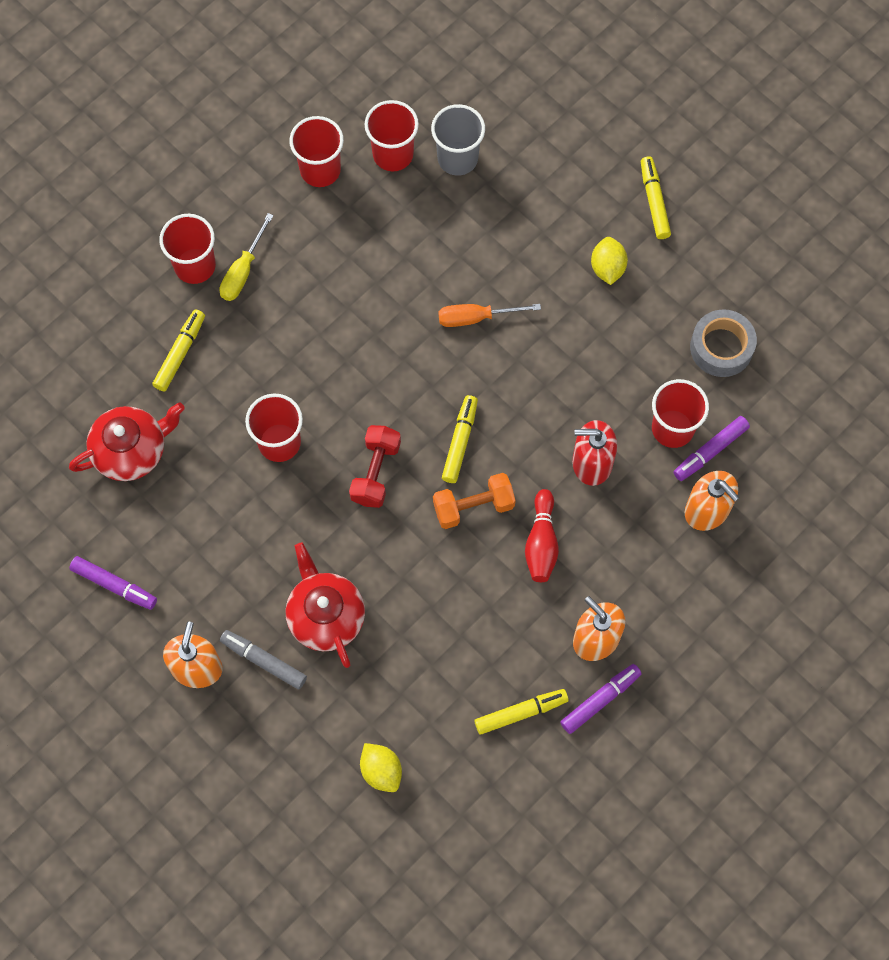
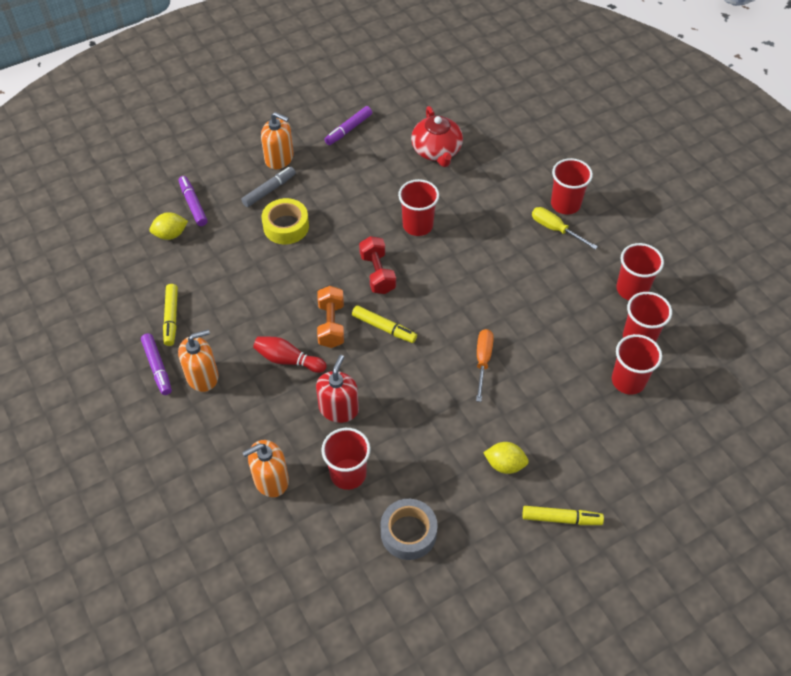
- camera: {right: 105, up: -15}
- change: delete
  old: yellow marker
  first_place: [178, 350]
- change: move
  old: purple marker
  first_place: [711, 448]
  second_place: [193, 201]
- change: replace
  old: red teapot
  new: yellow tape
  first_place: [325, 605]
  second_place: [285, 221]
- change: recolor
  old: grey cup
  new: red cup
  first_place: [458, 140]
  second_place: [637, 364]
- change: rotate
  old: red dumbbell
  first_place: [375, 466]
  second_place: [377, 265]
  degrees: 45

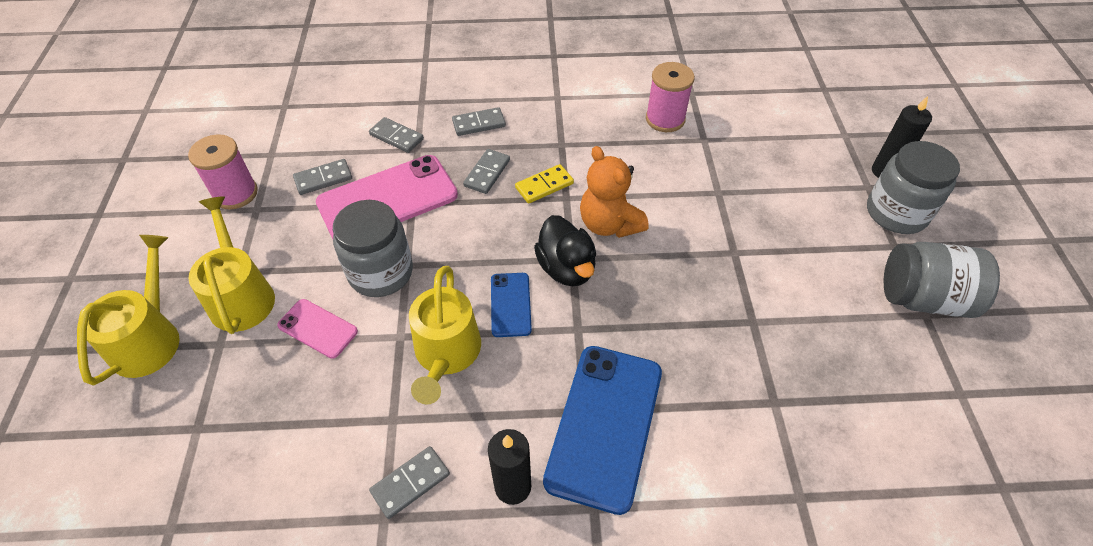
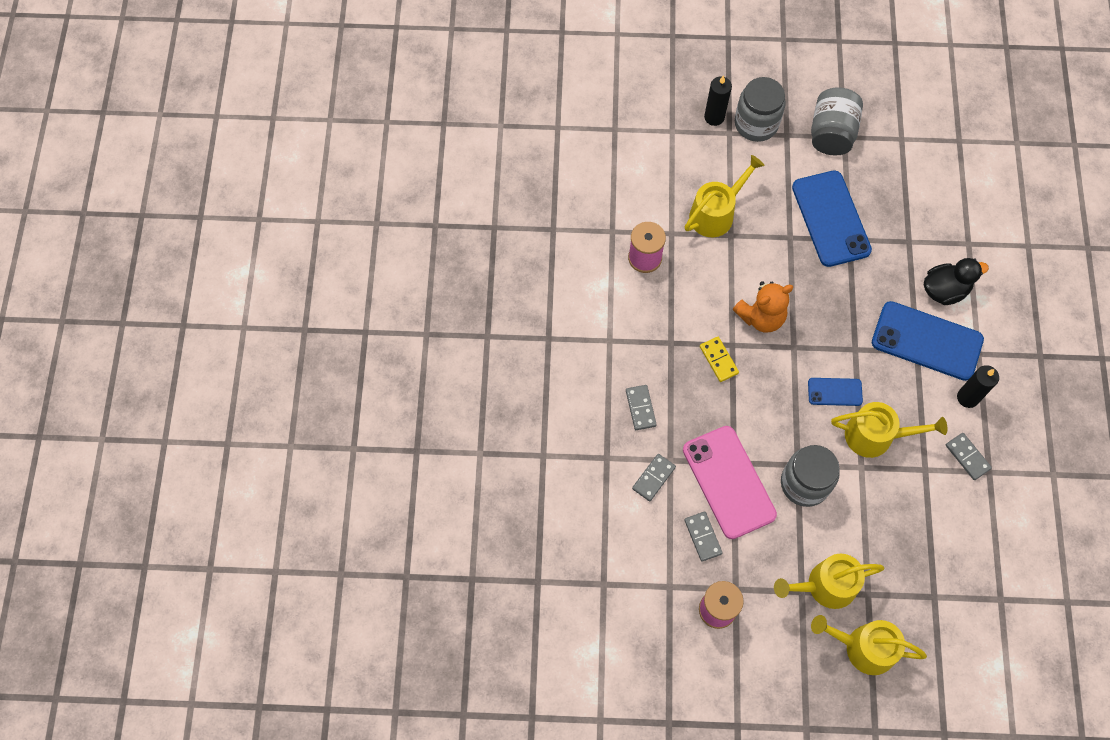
- camera: {right: -85, up: 15}
- change: delete
  old: pink phone
  first_place: [317, 329]
- change: delete
  old: grey domino
  first_place: [486, 171]
- change: insert
  new: yellow watering can
  second_place: [724, 196]
- change: insert
  new: blue phone
  second_place: [832, 219]
- change: move
  old: black duck
  first_place: [565, 250]
  second_place: [956, 281]

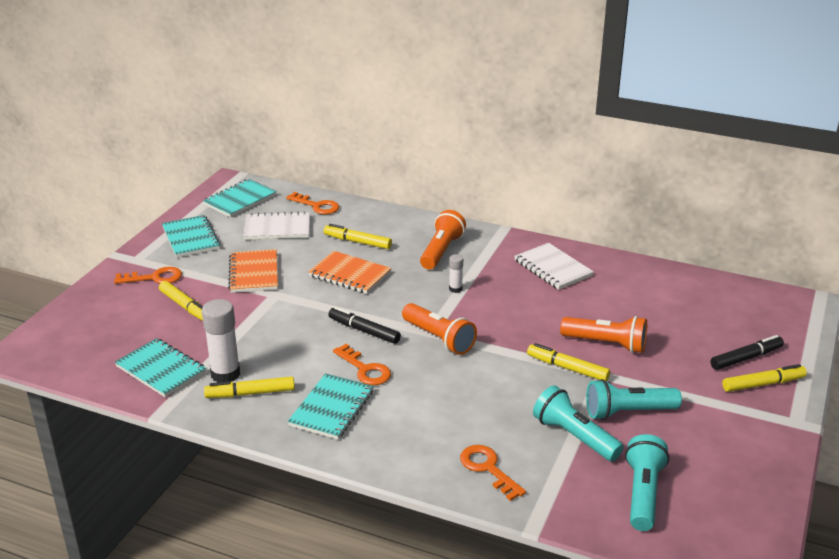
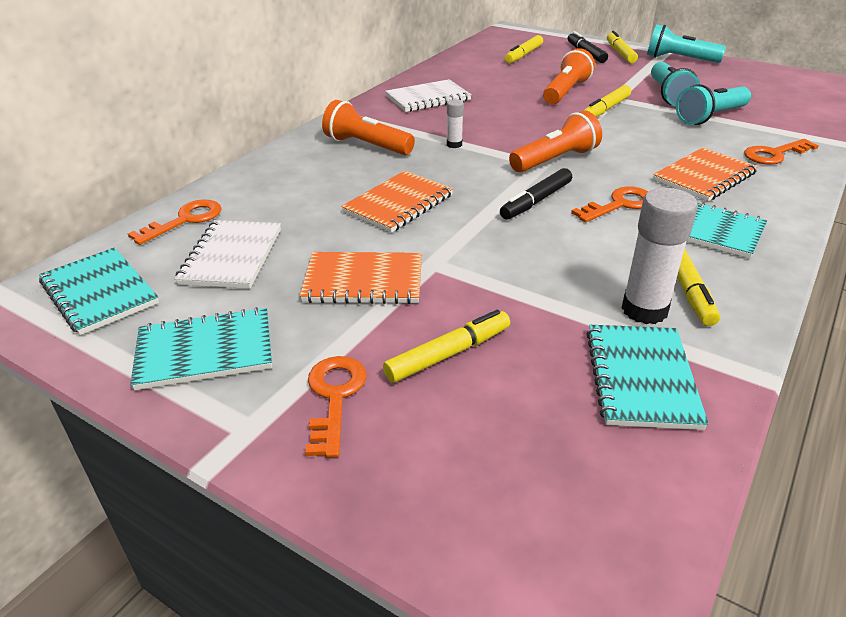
- camera: {right: -80, up: 5}
- change: insert
  new: orange notebook
  second_place: [705, 174]
- change: move
  old: yellow marker
  first_place: [358, 236]
  second_place: [524, 49]
- change: move
  old: turquoise flashlight
  first_place: [647, 482]
  second_place: [686, 43]
- change: rotate
  old: turquoise notebook
  first_place: [160, 367]
  second_place: [648, 377]
  degrees: -45

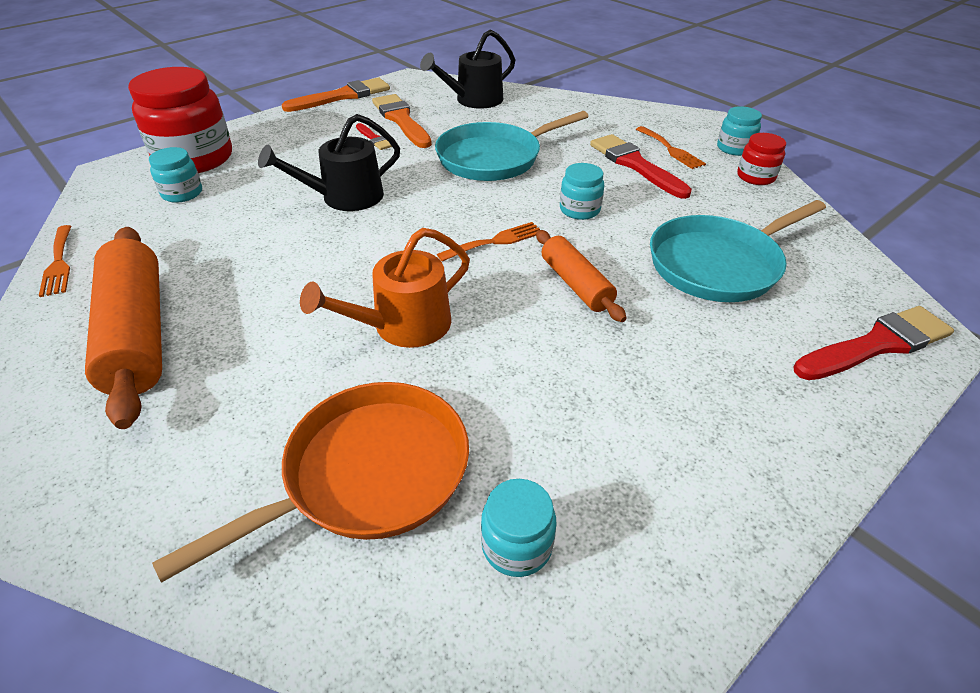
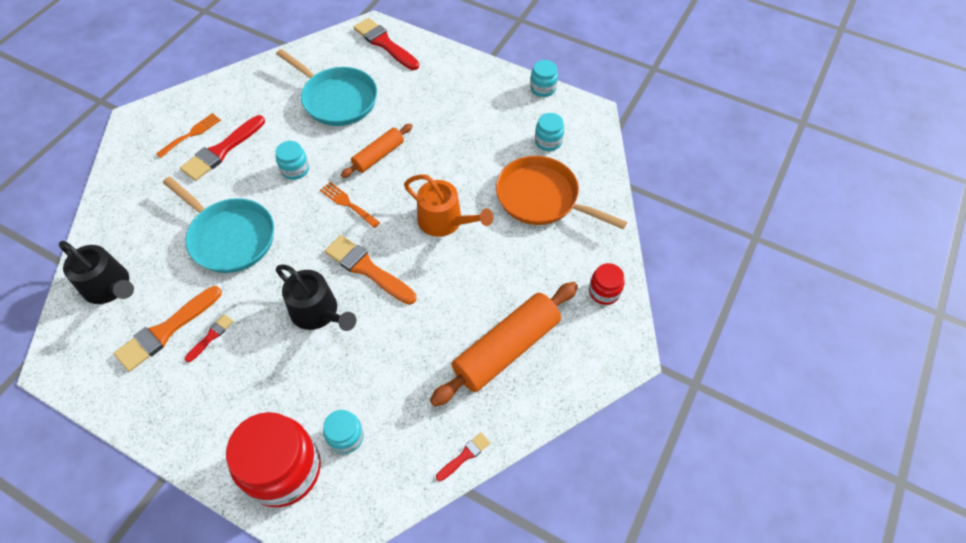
- camera: {right: -110, up: 15}
- change: move
  old: orange brush
  first_place: [336, 95]
  second_place: [370, 270]
- change: move
  old: turquoise jar
  first_place: [739, 131]
  second_place: [544, 78]
- change: move
  old: red jar
  first_place: [761, 159]
  second_place: [607, 284]
- change: replace
  old: orange fork
  new: red brush
  first_place: [55, 261]
  second_place: [463, 457]

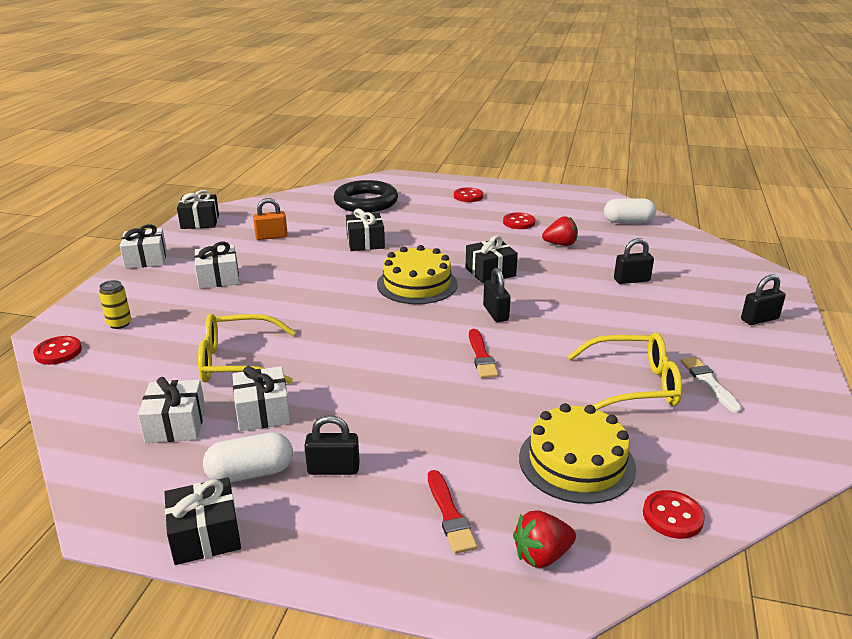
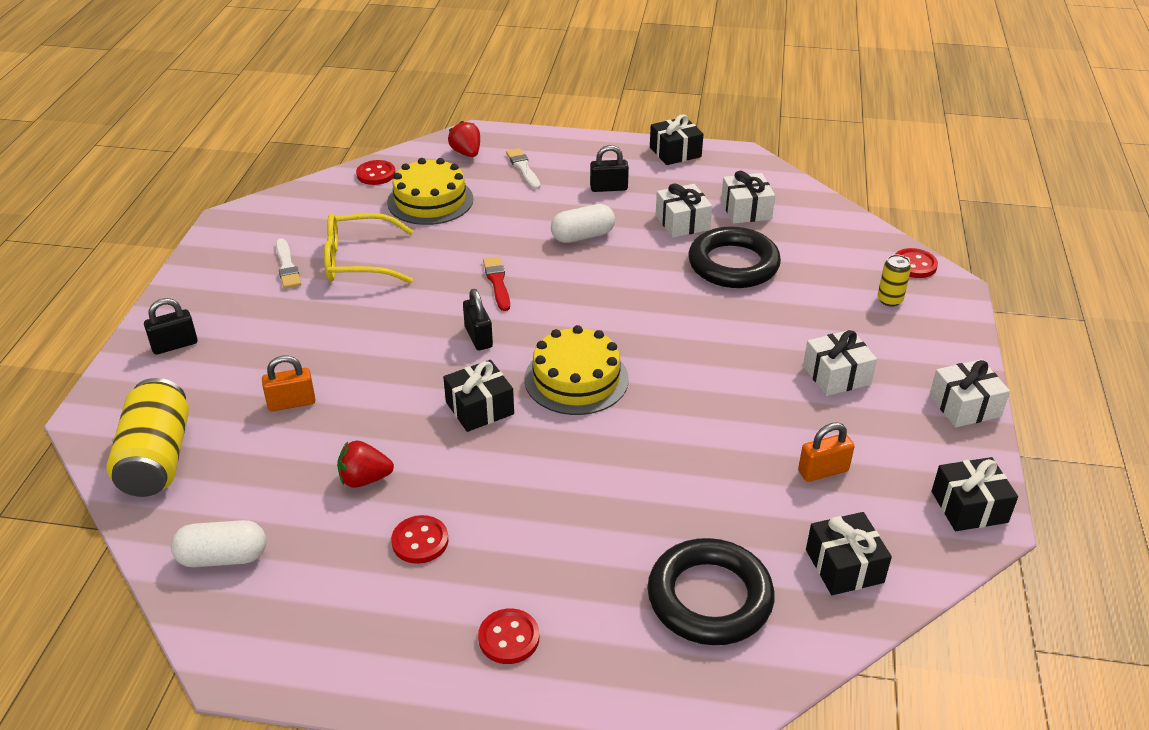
- camera: {right: 175, up: 10}
- change: insert
  new: yellow can
  second_place: [147, 437]
- change: move
  old: white capsule
  first_place: [248, 457]
  second_place: [583, 223]
- change: move
  old: black gift
  first_place: [365, 230]
  second_place: [849, 553]
- change: replace
  old: yellow glasses
  new: black ring
  first_place: [247, 349]
  second_place: [734, 257]
- change: recolor
  old: red brush
  new: white brush
  first_place: [452, 512]
  second_place: [523, 169]
- change: recolor
  old: black padlock
  new: orange padlock
  first_place: [634, 261]
  second_place: [289, 383]
- change: rotate
  old: red strawberry
  first_place: [544, 539]
  second_place: [464, 139]
  degrees: -90

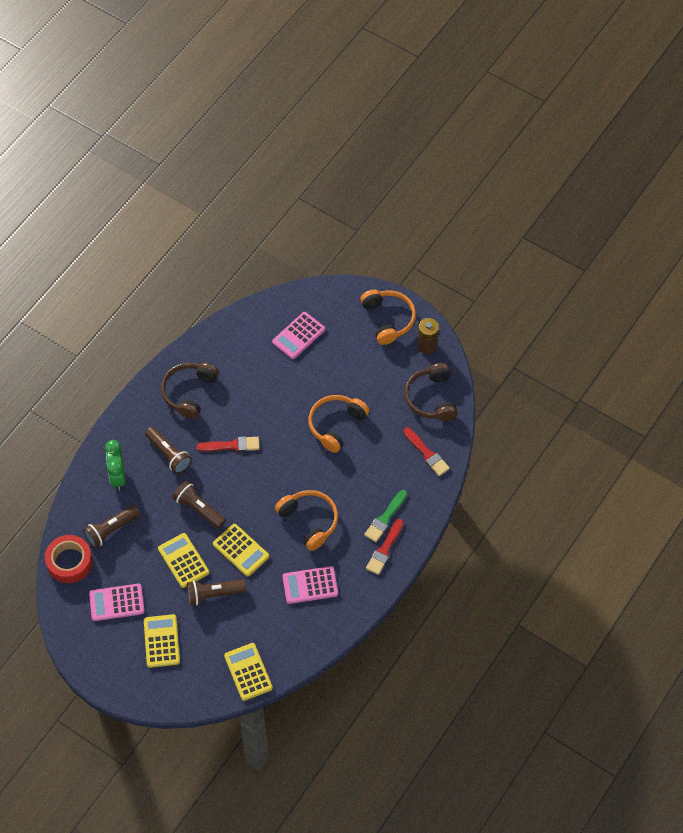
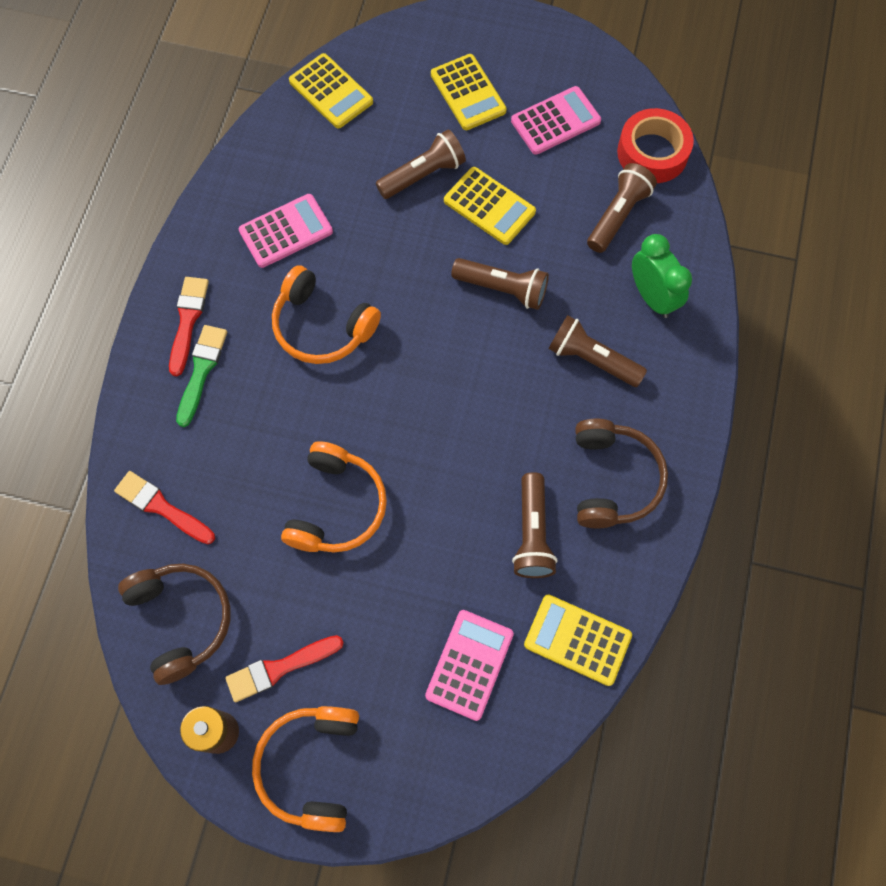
- camera: {right: 160, up: 10}
- change: insert
  new: brown flashlight
  second_place: [534, 525]
- change: move
  old: red brush
  first_place: [228, 444]
  second_place: [284, 668]
- change: move
  old: yellow calculator
  first_place: [241, 550]
  second_place: [578, 640]
- change: rotate
  old: orange headphones
  first_place: [388, 317]
  second_place: [305, 769]
  degrees: 45

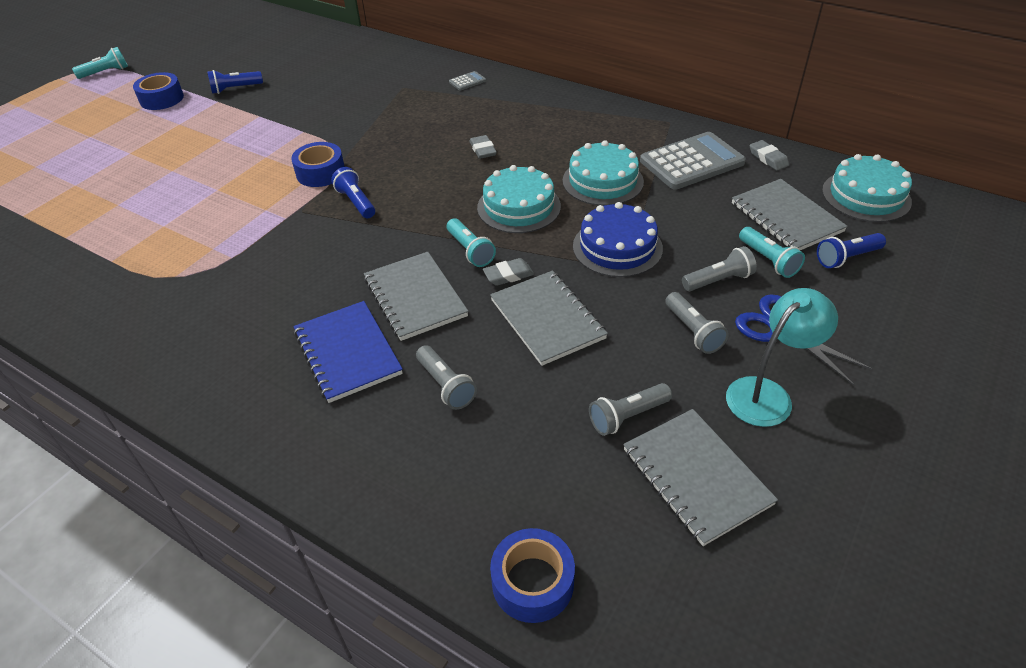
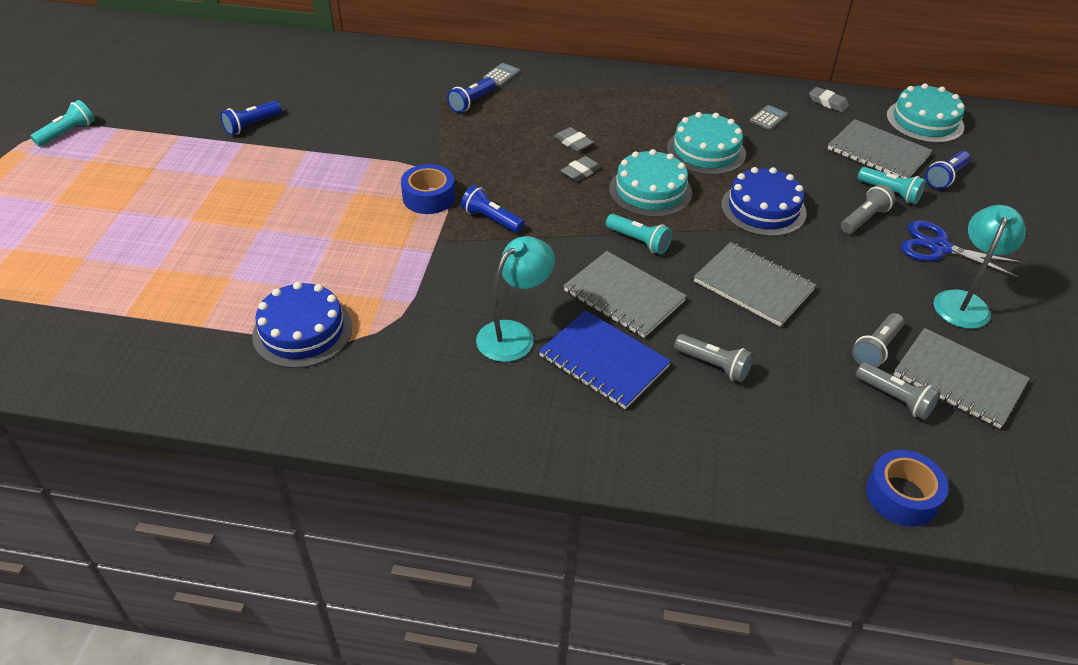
- camera: {right: -25, up: 0}
- change: delete
  old: blue tape
  first_place: [158, 91]
- change: insert
  new: blue cake
  second_place: [302, 325]
- change: insert
  new: blue flashlight
  second_place: [471, 95]
- change: insert
  new: turquoise lamp
  second_place: [515, 299]
- change: move
  old: grey eraser
  first_place: [508, 272]
  second_place: [580, 169]
- change: move
  old: grey flashlight
  first_place: [697, 323]
  second_place: [898, 391]
- change: resize
  old: grey calculator
  first_place: [693, 161]
  second_place: [769, 117]
  factor: 0.42

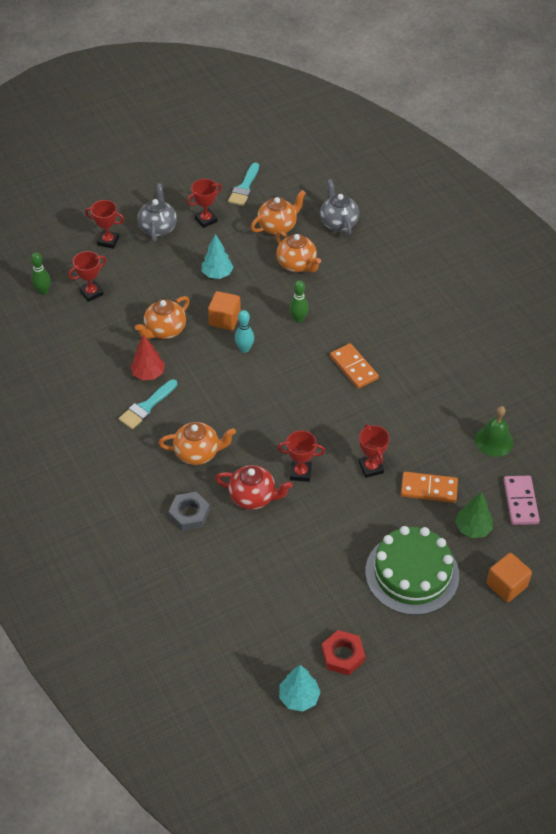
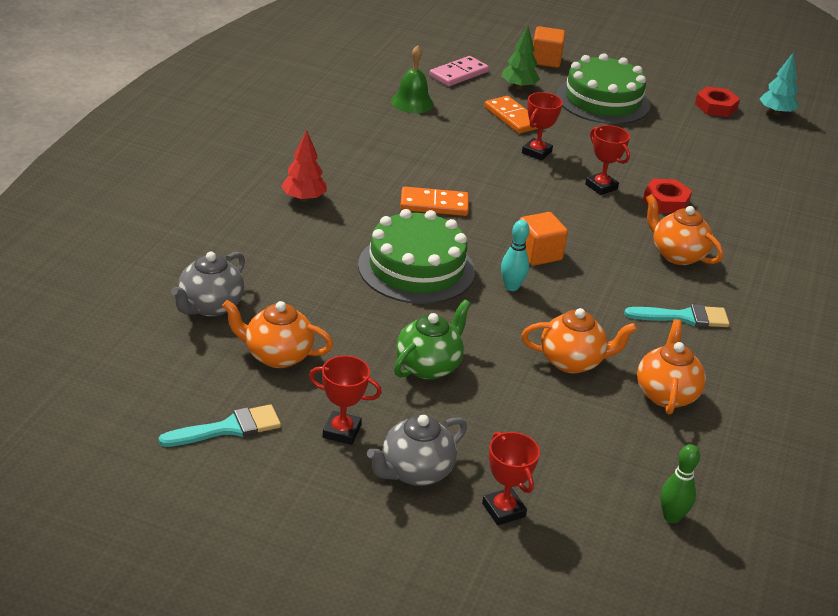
- camera: {right: -135, up: -15}
- change: delete
  old: red trophy
  first_place: [87, 276]
- change: delete
  old: grey nut
  first_place: [189, 511]
- change: move
  old: red tree
  first_place: [148, 357]
  second_place: [304, 166]
- change: move
  old: orange cube
  first_place: [224, 310]
  second_place: [544, 239]
- change: move
  old: orange teapot
  first_place: [298, 252]
  second_place: [671, 367]
- change: replace
  old: turquoise tree
  new: green teapot
  first_place: [217, 256]
  second_place: [432, 339]
- change: replace
  old: red teapot
  new: red nut
  first_place: [254, 487]
  second_place: [667, 196]
- change: replace
  old: green bowling pin
  new: green cake
  first_place: [299, 301]
  second_place: [416, 256]
- change: rotate
  old: orange domino
  first_place: [354, 366]
  second_place: [434, 201]
  degrees: 75

